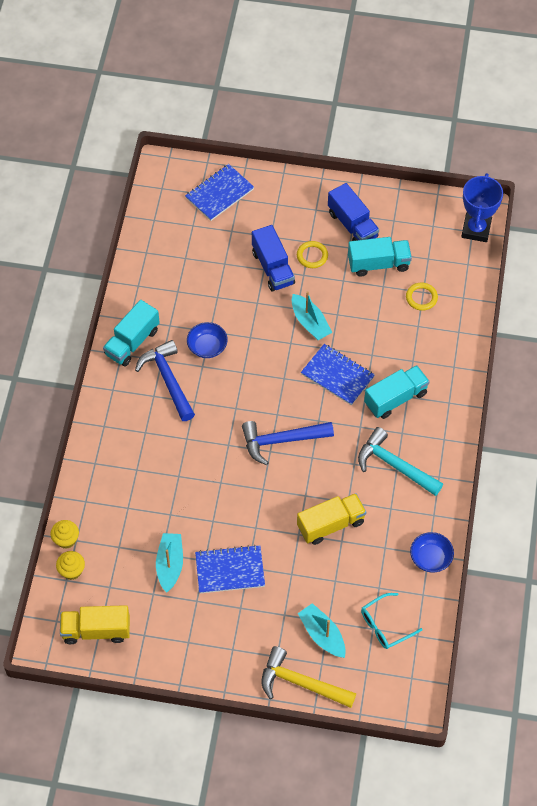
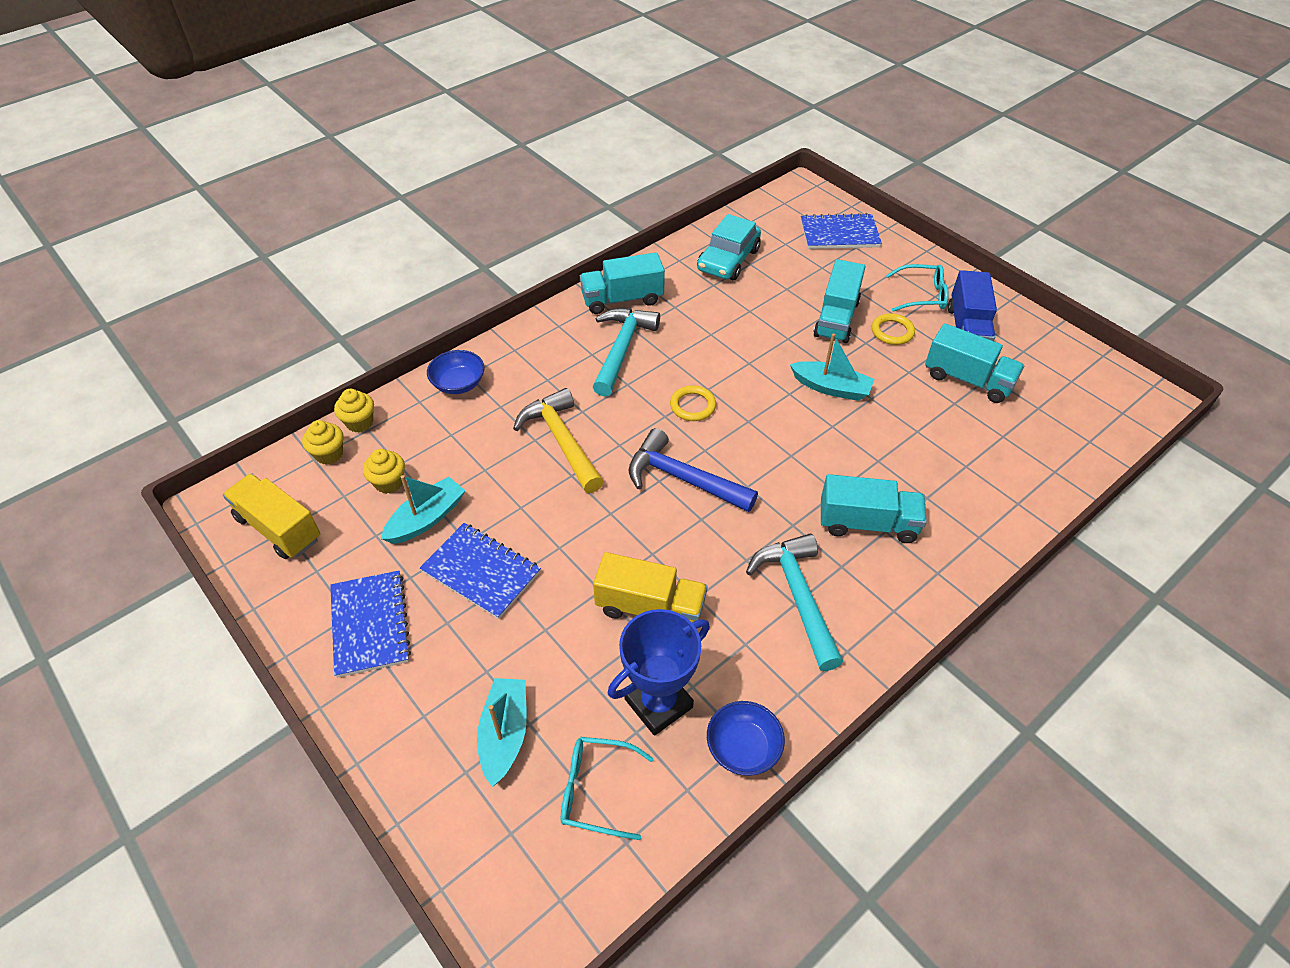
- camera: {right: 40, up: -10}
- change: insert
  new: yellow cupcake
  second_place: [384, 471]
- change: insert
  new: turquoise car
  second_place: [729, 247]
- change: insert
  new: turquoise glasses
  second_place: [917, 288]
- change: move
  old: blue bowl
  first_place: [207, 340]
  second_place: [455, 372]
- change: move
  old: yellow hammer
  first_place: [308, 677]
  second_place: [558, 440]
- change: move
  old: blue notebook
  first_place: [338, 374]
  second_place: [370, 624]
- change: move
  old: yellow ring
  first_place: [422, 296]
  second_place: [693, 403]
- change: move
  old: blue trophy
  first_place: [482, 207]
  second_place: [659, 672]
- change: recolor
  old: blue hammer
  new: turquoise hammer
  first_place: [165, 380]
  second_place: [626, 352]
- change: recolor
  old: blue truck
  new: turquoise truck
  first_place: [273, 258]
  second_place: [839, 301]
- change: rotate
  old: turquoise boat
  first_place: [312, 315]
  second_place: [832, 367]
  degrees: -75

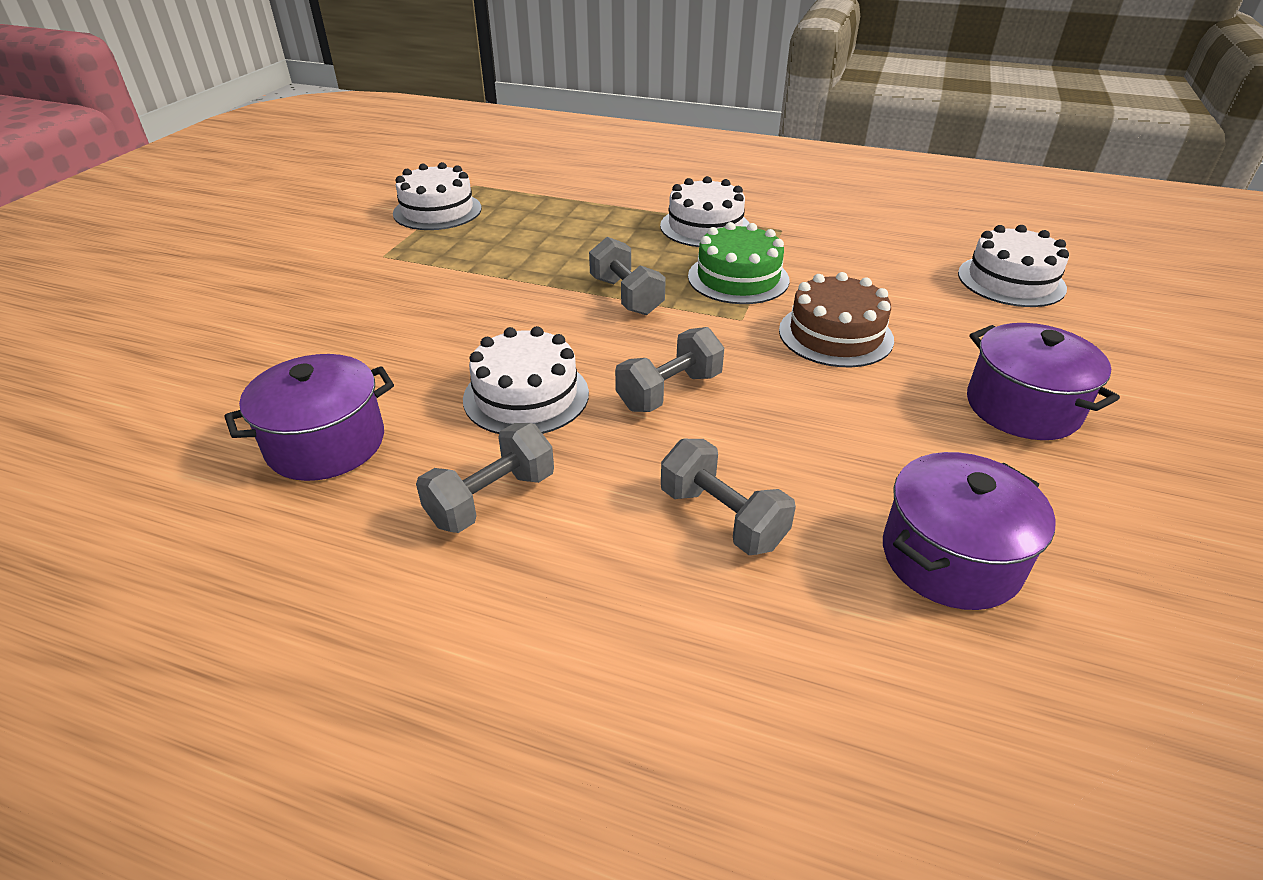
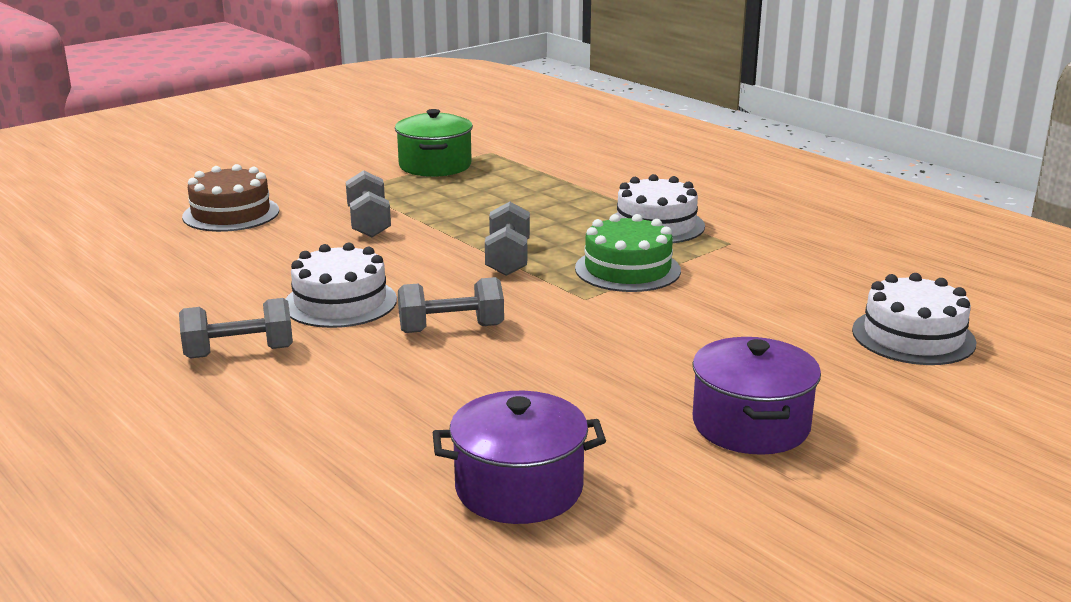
- camera: {right: 30, up: -15}
- change: delete
  old: purple pot
  first_place: [309, 417]
- change: move
  old: grey dumbbell
  first_place: [728, 497]
  second_place: [368, 203]
- change: move
  old: brown cake
  first_place: [836, 319]
  second_place: [230, 198]
- change: replace
  old: white cake
  new: green pot
  first_place: [437, 196]
  second_place: [434, 143]

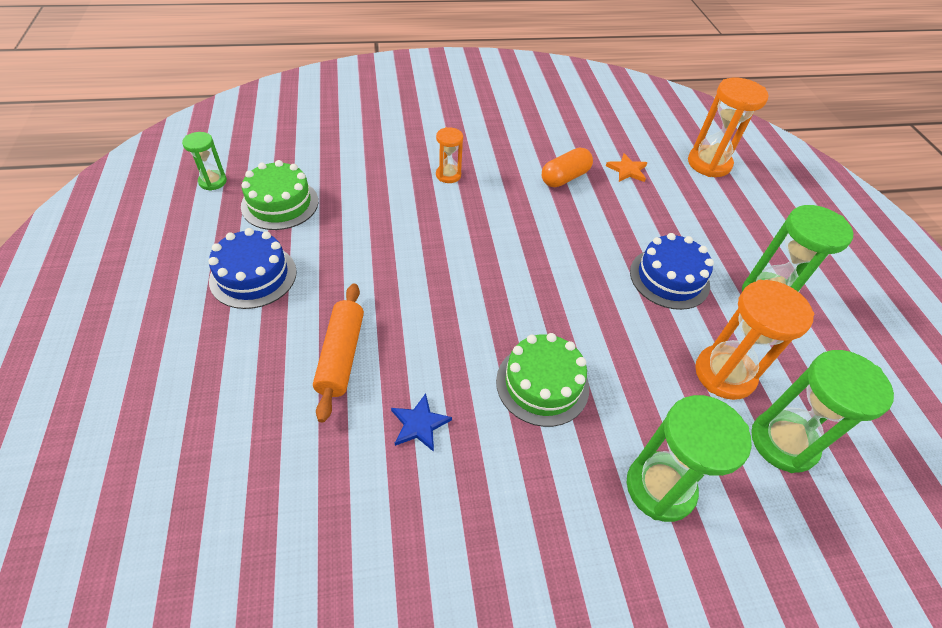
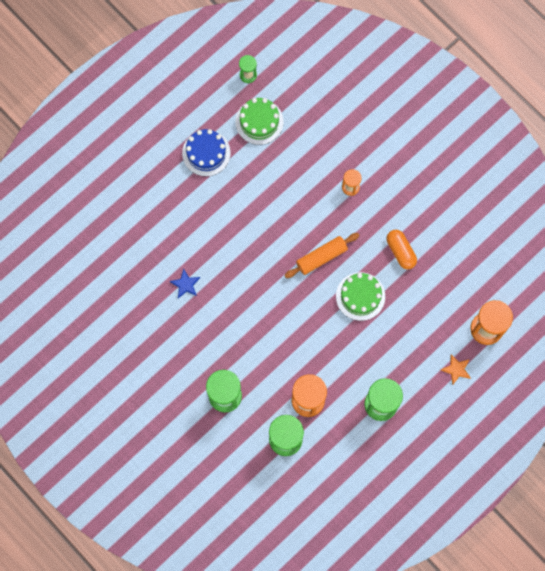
- camera: {right: 60, up: 25}
- change: delete
  old: blue cake
  first_place: [672, 271]
- change: move
  old: orange rolling pin
  first_place: [338, 352]
  second_place: [322, 255]
- change: move
  old: green cake
  first_place: [542, 380]
  second_place: [360, 296]
- change: move
  old: orange star
  first_place: [626, 167]
  second_place: [456, 369]
- change: rotate
  old: orange capsule
  first_place: [567, 167]
  second_place: [401, 249]
  degrees: 45

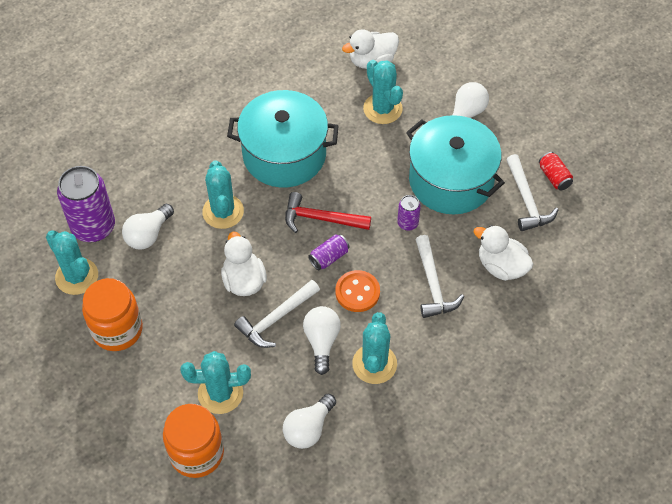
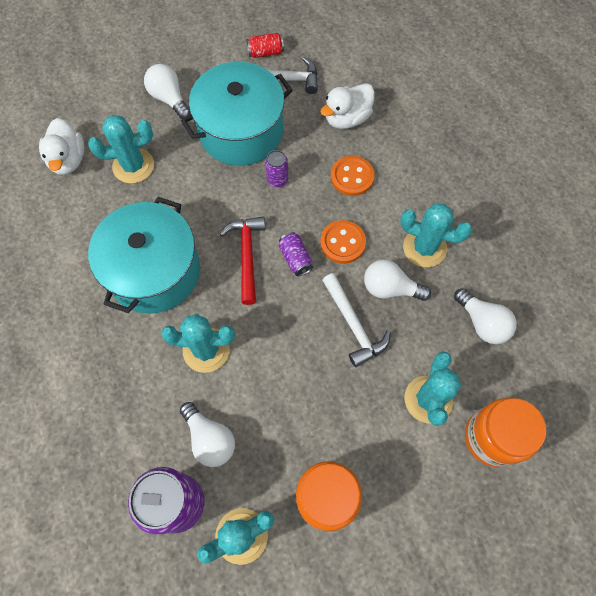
- camera: {right: -75, up: 10}
- change: delete
  old: white duck
  first_place: [244, 264]
- change: replace
  old: white hammer
  new: orange button
  first_place: [439, 276]
  second_place: [352, 176]
- change: rotate
  old: red hammer
  first_place: [328, 212]
  second_place: [242, 261]
  degrees: 150

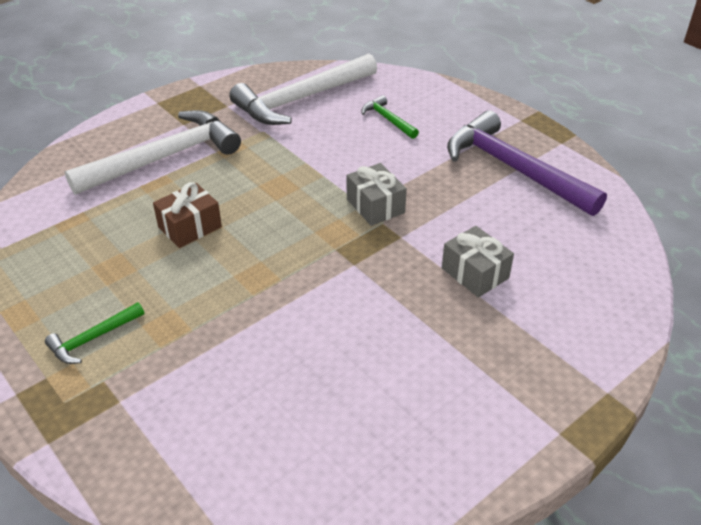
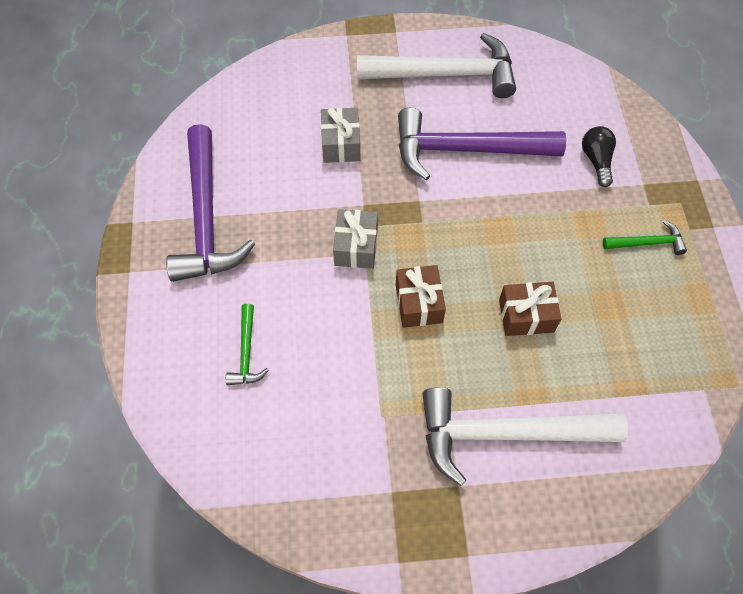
- camera: {right: -145, up: 20}
- change: insert
  new: brown gift
  second_place: [421, 296]
- change: insert
  new: purple hammer
  second_place: [482, 144]
- change: insert
  new: black light bulb
  second_place: [599, 156]
- change: move
  old: white hammer
  first_place: [303, 89]
  second_place: [436, 65]

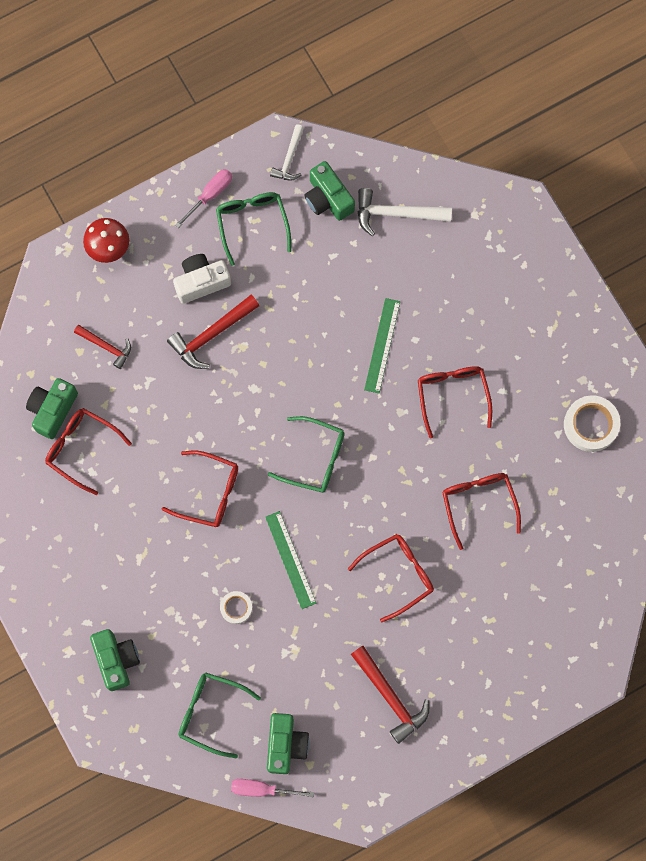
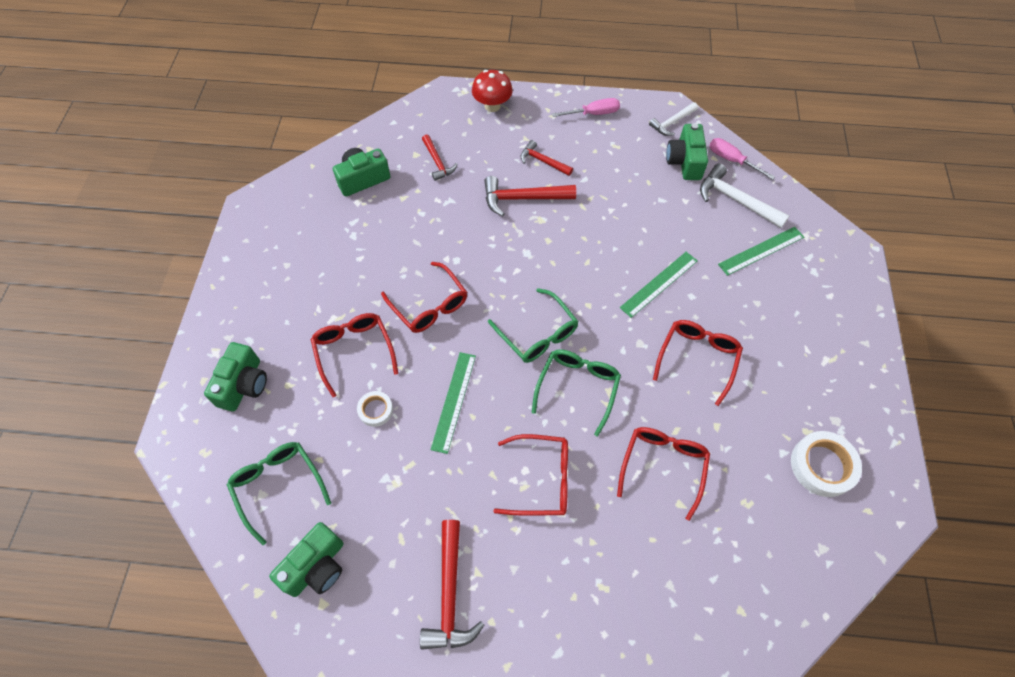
- camera: {right: 35, up: -15}
- change: insert
  new: green ruler
  second_place: [761, 251]
- change: move
  old: red glasses
  first_place: [88, 451]
  second_place: [354, 355]
- change: move
  old: green glasses
  first_place: [253, 229]
  second_place: [576, 392]
- change: move
  old: pink screwdriver
  first_place: [272, 788]
  second_place: [742, 159]
- change: replace
  old: white camera
  new: red hammer
  first_place: [202, 279]
  second_place: [546, 158]

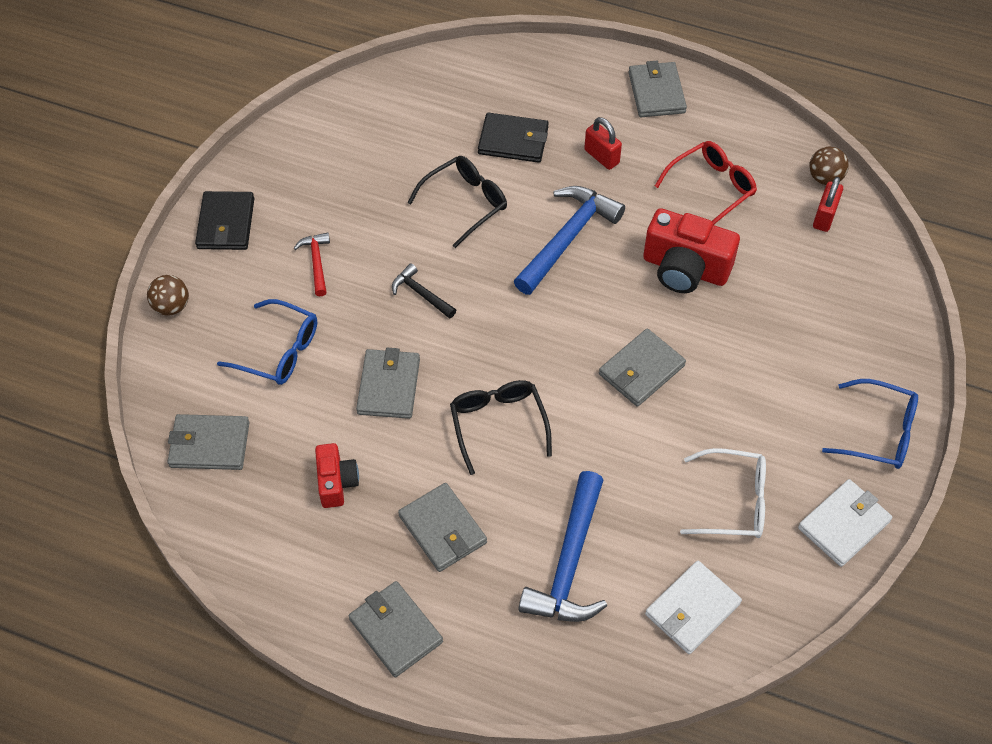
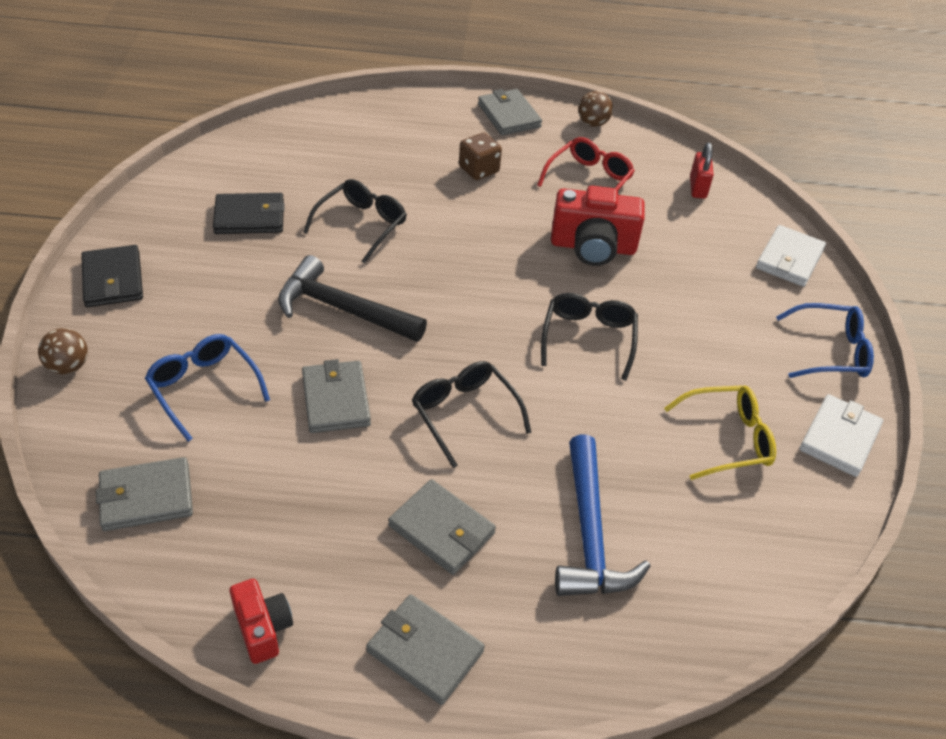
- camera: {right: -20, up: -10}
- change: delete
  old: red hammer
  first_place: [312, 264]
- change: delete
  old: blue hammer
  first_place: [569, 240]
- change: move
  old: red camera
  first_place: [337, 475]
  second_place: [261, 621]
- change: move
  old: black wallet
  first_place: [513, 138]
  second_place: [249, 213]
- change: move
  old: white wallet
  first_place: [693, 607]
  second_place: [791, 256]
- change: move
  old: brown ball
  first_place: [829, 166]
  second_place: [595, 109]
- change: replace
  old: red padlock
  new: brown dice
  first_place: [603, 143]
  second_place: [480, 156]
- change: replace
  old: grey wallet
  new: black glasses
  first_place: [642, 368]
  second_place: [589, 337]
- change: recolor
  old: white glasses
  new: yellow glasses
  first_place: [723, 493]
  second_place: [720, 432]
- change: rotate
  old: blue glasses
  first_place: [267, 342]
  second_place: [207, 388]
  degrees: -135
- change: resize
  old: black hammer
  first_place: [424, 291]
  second_place: [352, 298]
  factor: 1.96

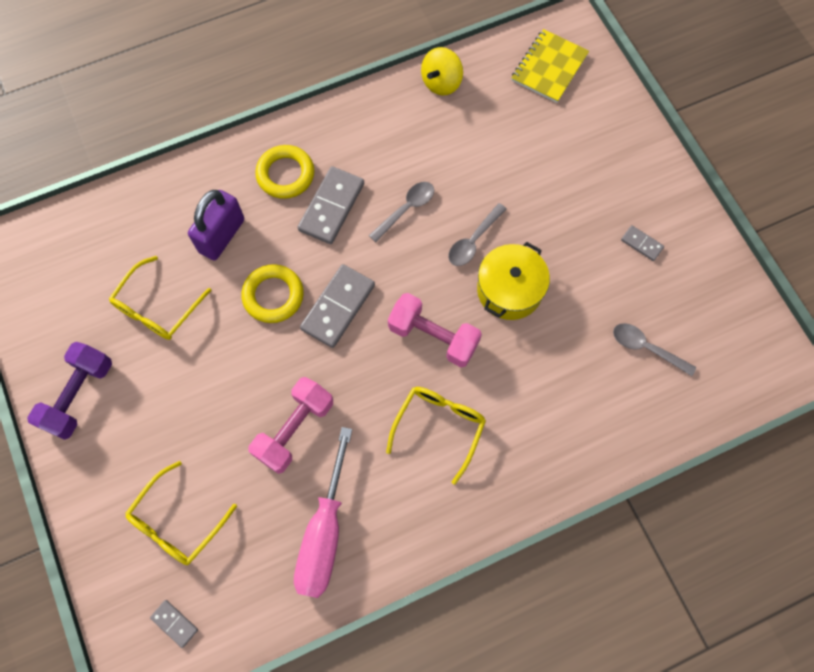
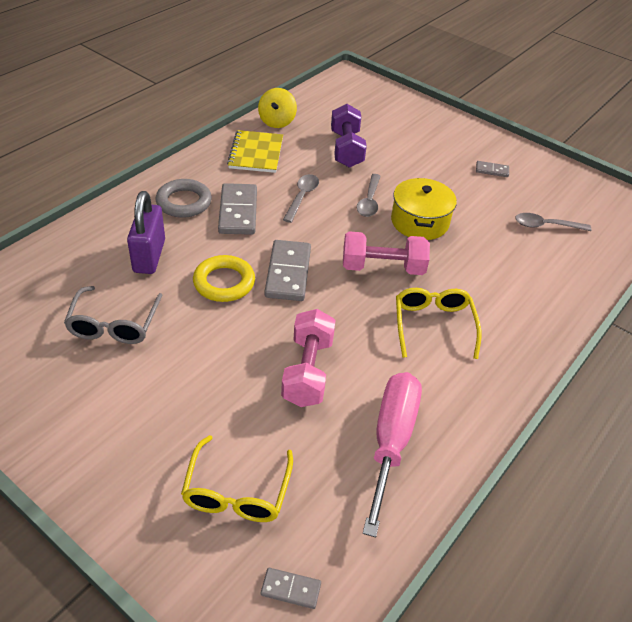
- camera: {right: -30, up: -25}
- change: move
  old: purple dumbbell
  first_place: [69, 391]
  second_place: [349, 136]
- change: move
  old: yellow notebook
  first_place: [550, 66]
  second_place: [255, 151]
- change: recolor
  old: yellow glasses
  new: grey glasses
  first_place: [160, 298]
  second_place: [113, 315]
- change: recolor
  old: yellow ring
  new: grey ring
  first_place: [284, 172]
  second_place: [183, 198]
- change: rotate
  old: pink screwdriver
  first_place: [323, 512]
  second_place: [392, 454]
  degrees: -150

